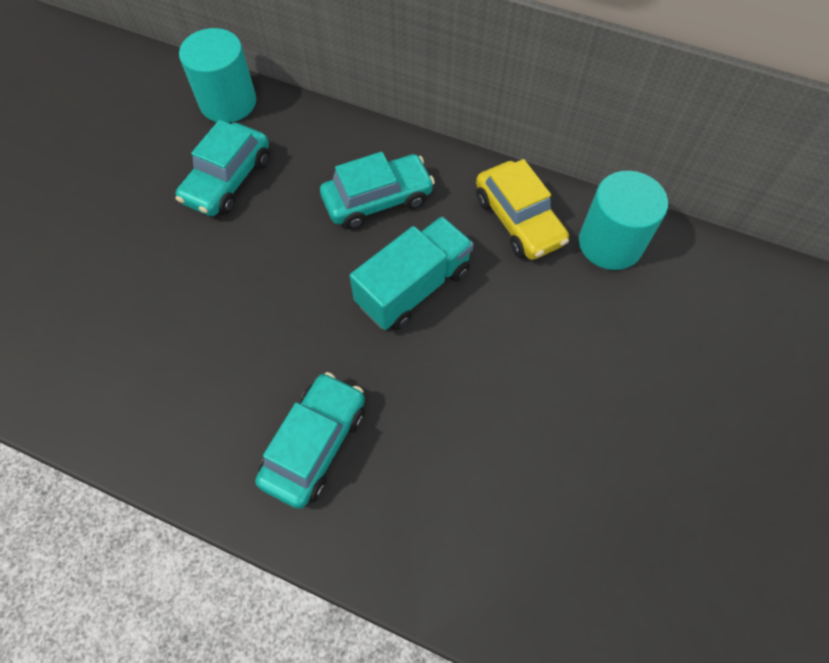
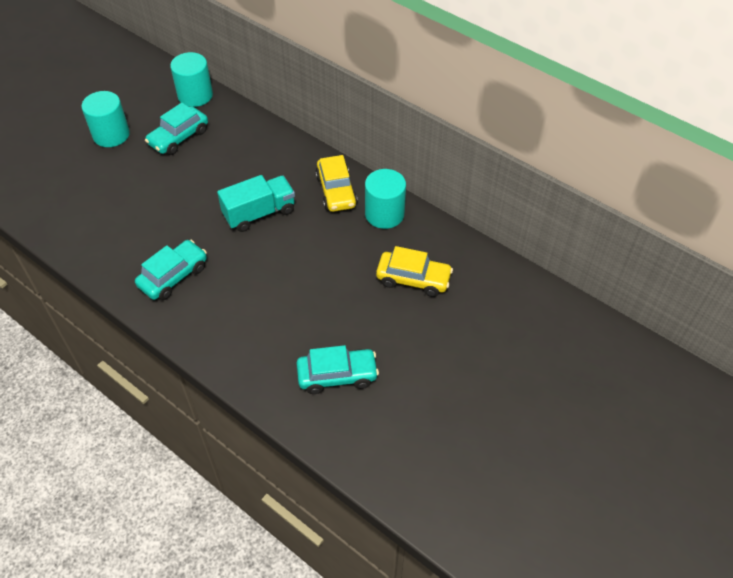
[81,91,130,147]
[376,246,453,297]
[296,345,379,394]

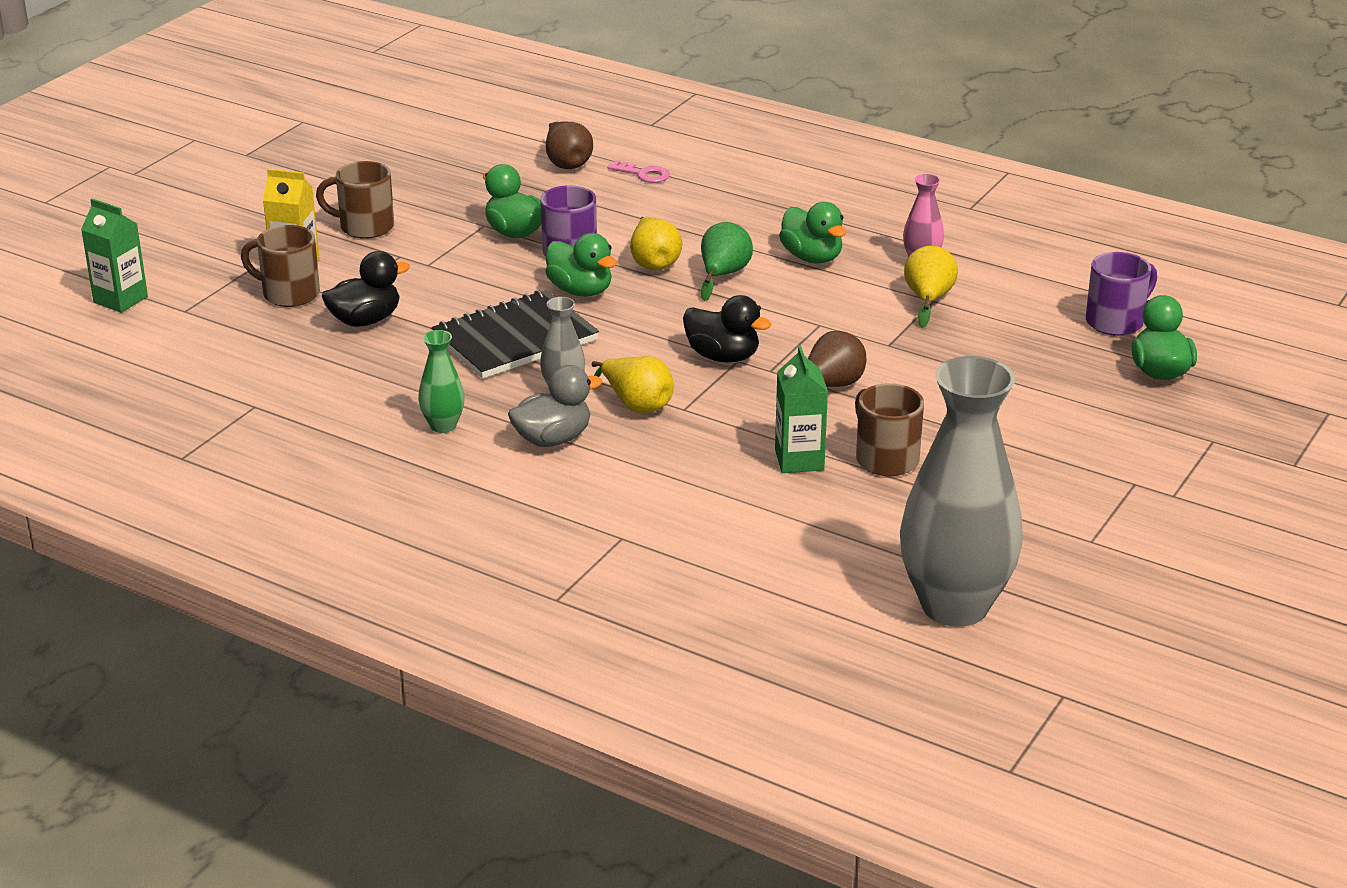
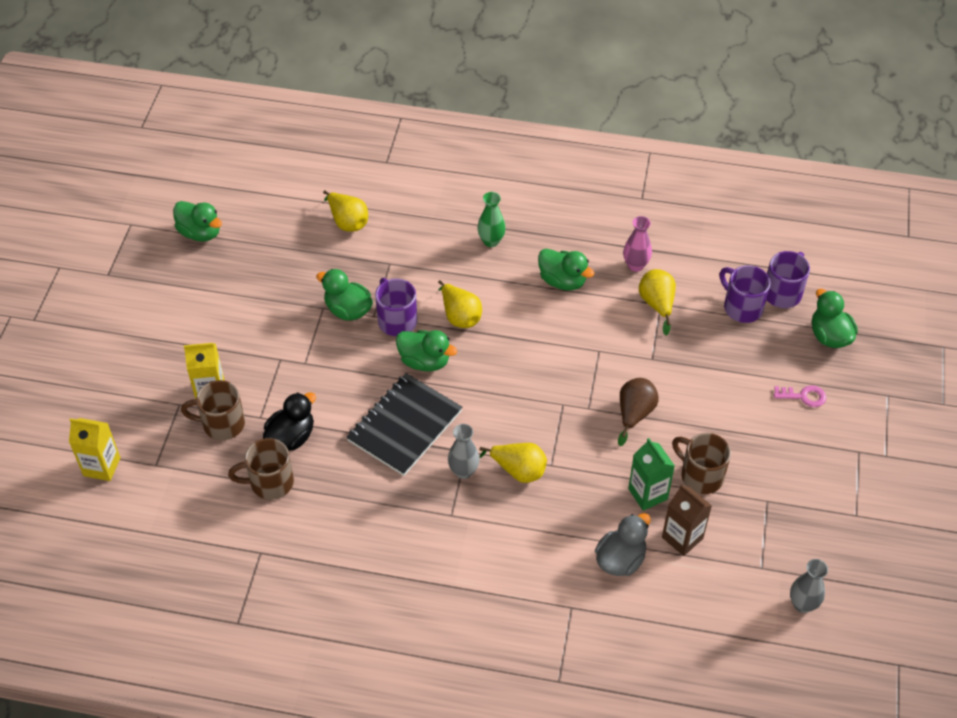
[683,295,771,363] (first image)
[701,222,753,301] (first image)
[173,201,222,241]
[662,484,712,556]
[720,265,771,323]
[228,438,294,500]
[477,192,506,247]
[595,513,651,576]
[774,386,826,407]
[69,418,121,481]
[323,190,368,232]
[790,559,828,613]

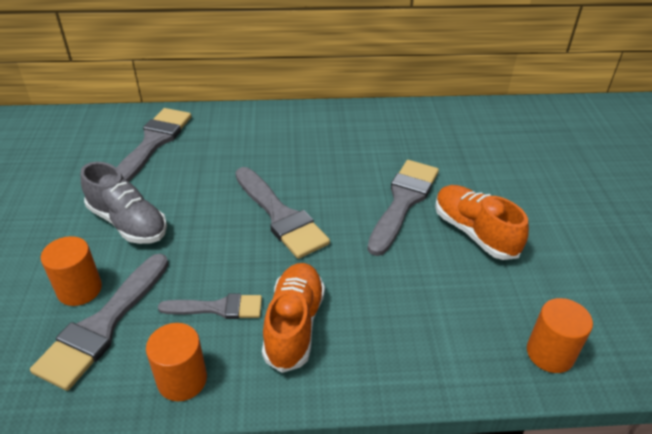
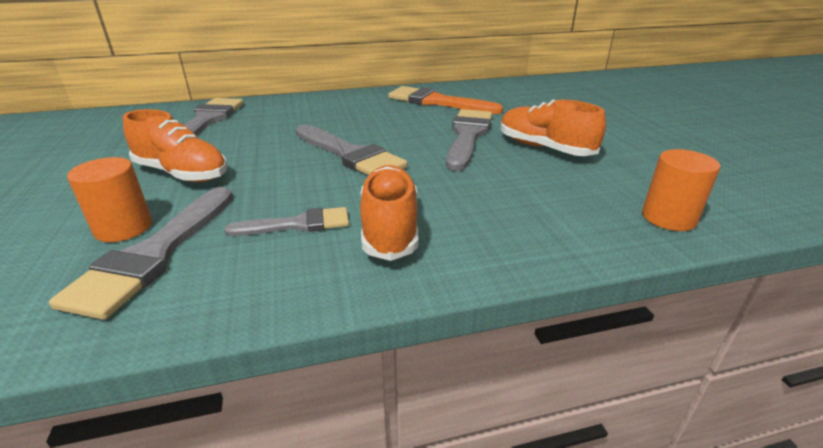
[146,323,207,401] (first image)
[388,86,503,114]
[123,109,228,182]

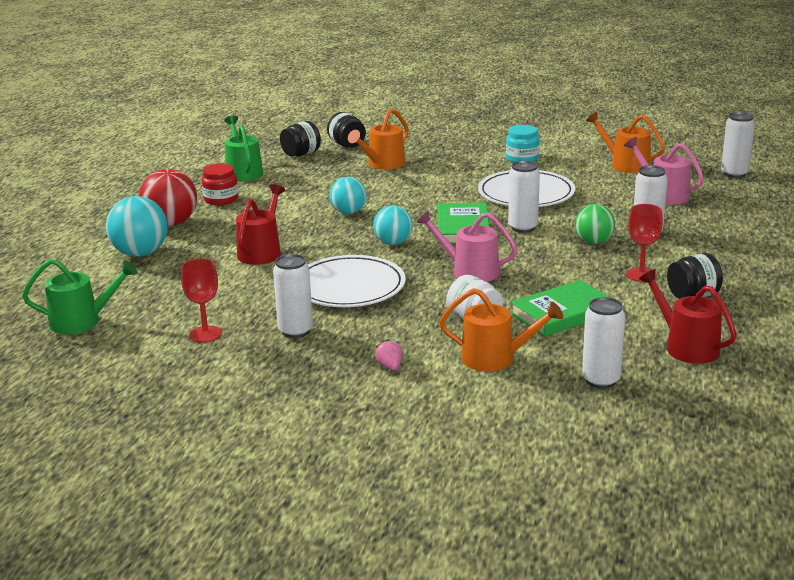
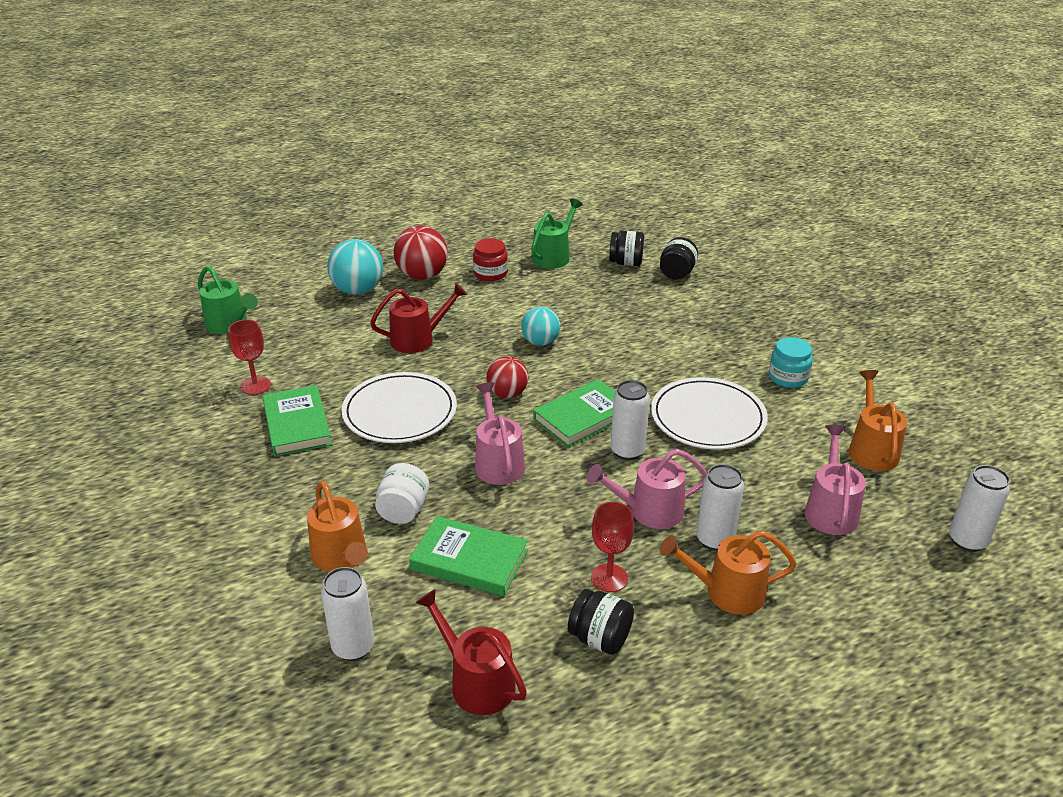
[375,339,403,370] (first image)
[660,531,797,615]
[262,385,332,456]
[587,449,707,529]
[486,356,528,398]
[415,589,527,715]

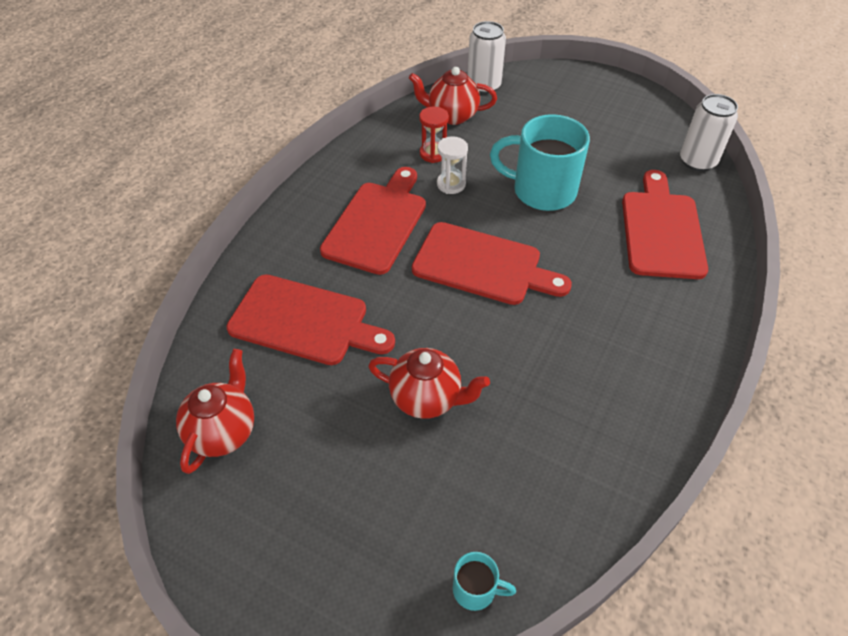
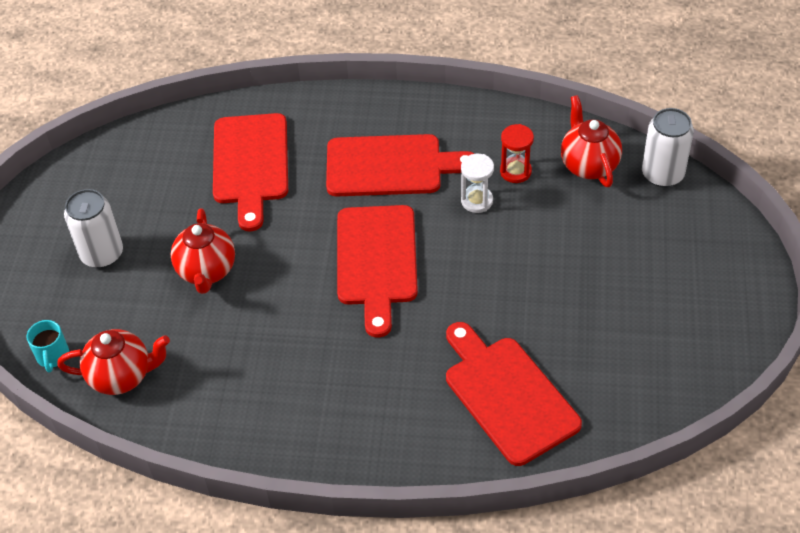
[490,114,590,211] (first image)
[57,329,170,395]
[64,189,123,268]
[446,322,582,466]

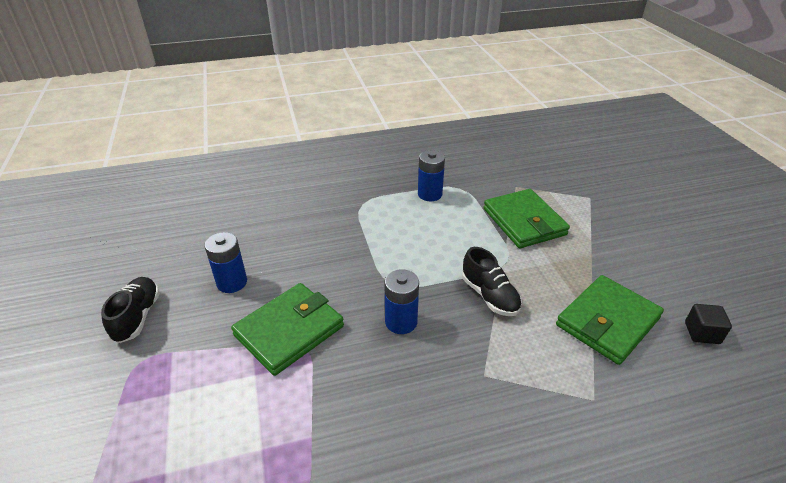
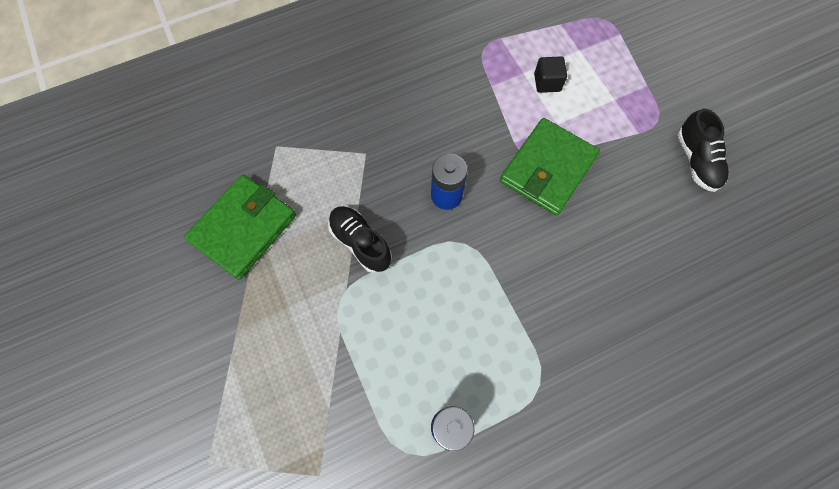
[204,232,247,293] (first image)
[483,189,570,248] (first image)
[534,56,567,93]

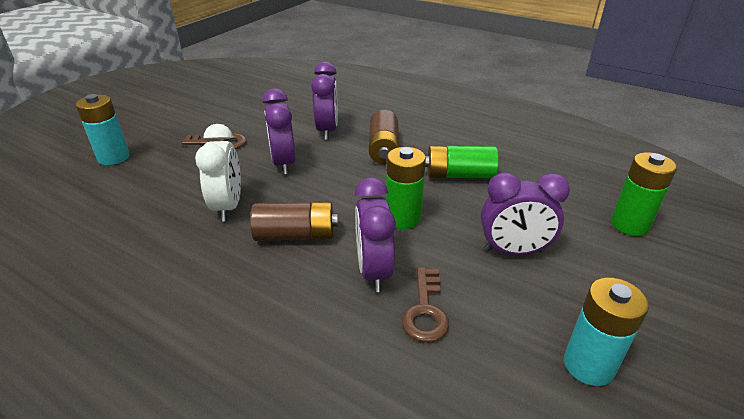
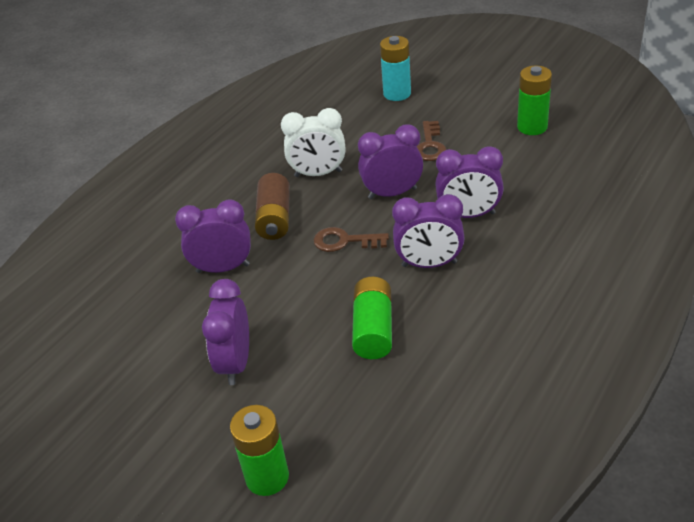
[564,278,649,386] (first image)
[517,66,552,135]
[313,227,389,252]
[392,194,465,268]

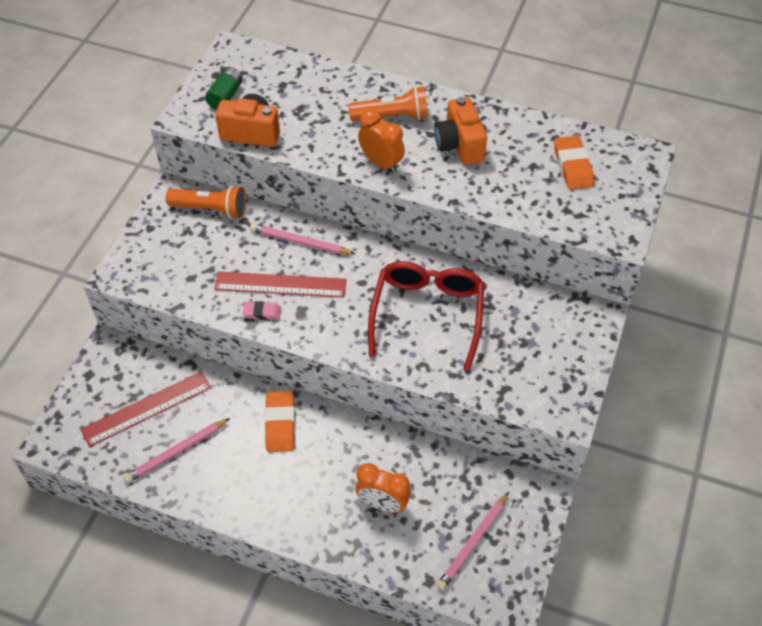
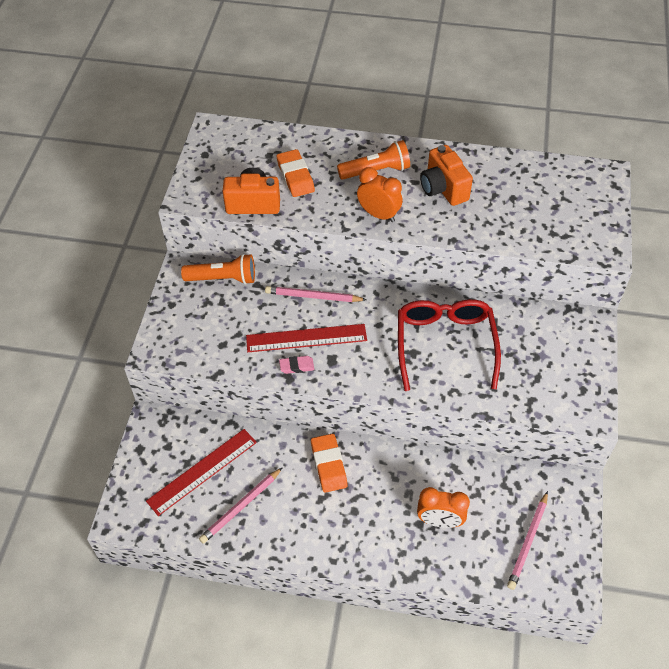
[205,67,243,110] (first image)
[277,149,315,197]

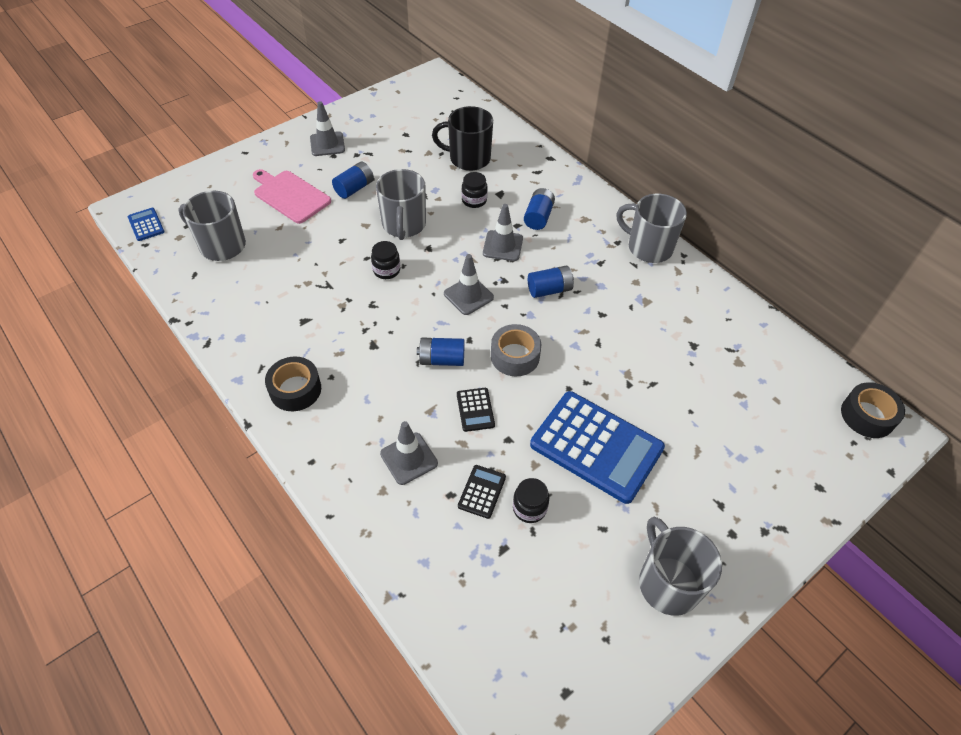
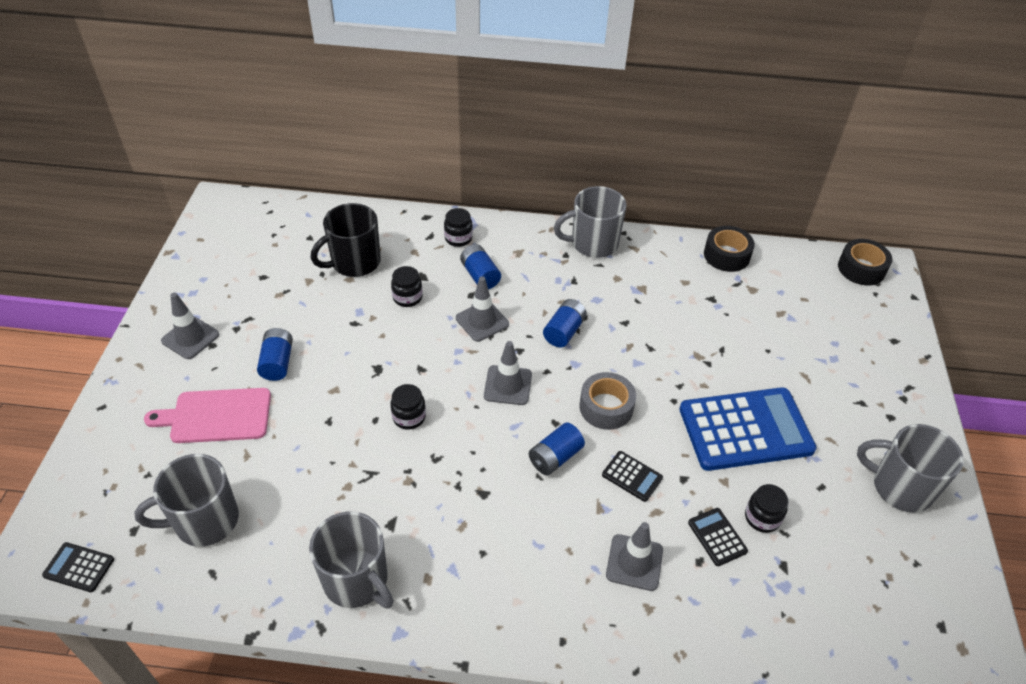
[444,208,473,247]
[704,226,755,272]
[309,512,394,609]
[42,542,114,592]

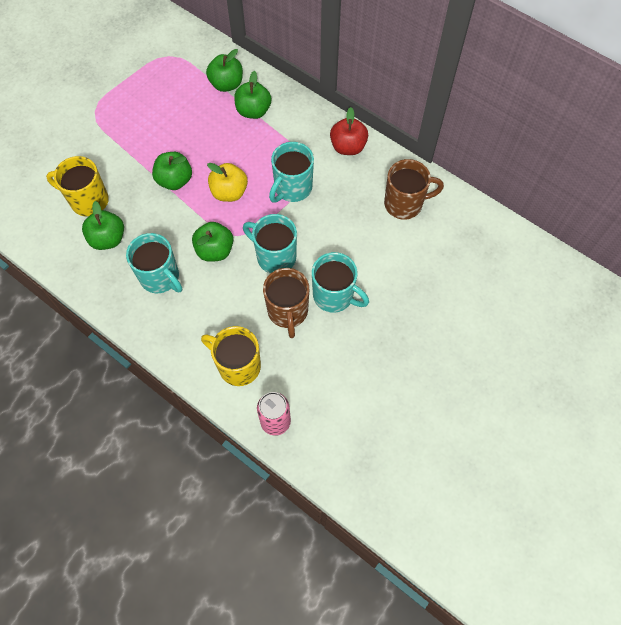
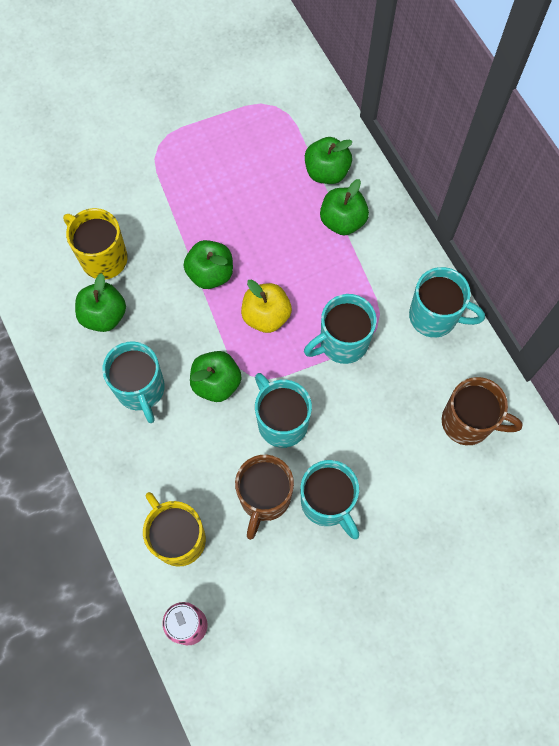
[409,267,485,337]

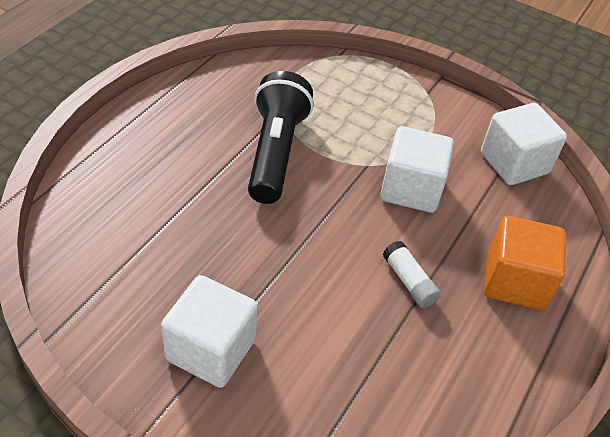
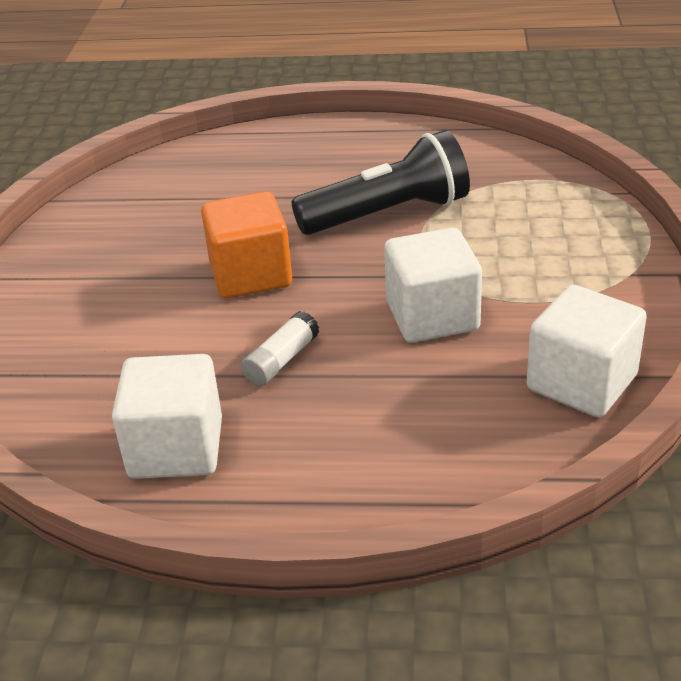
[112,354,222,479]
[201,191,292,299]

